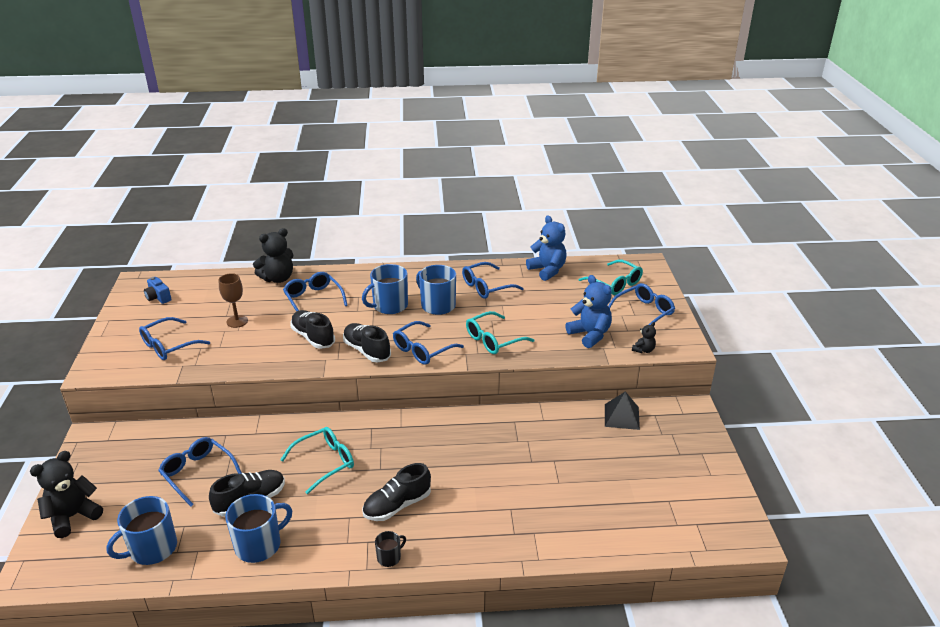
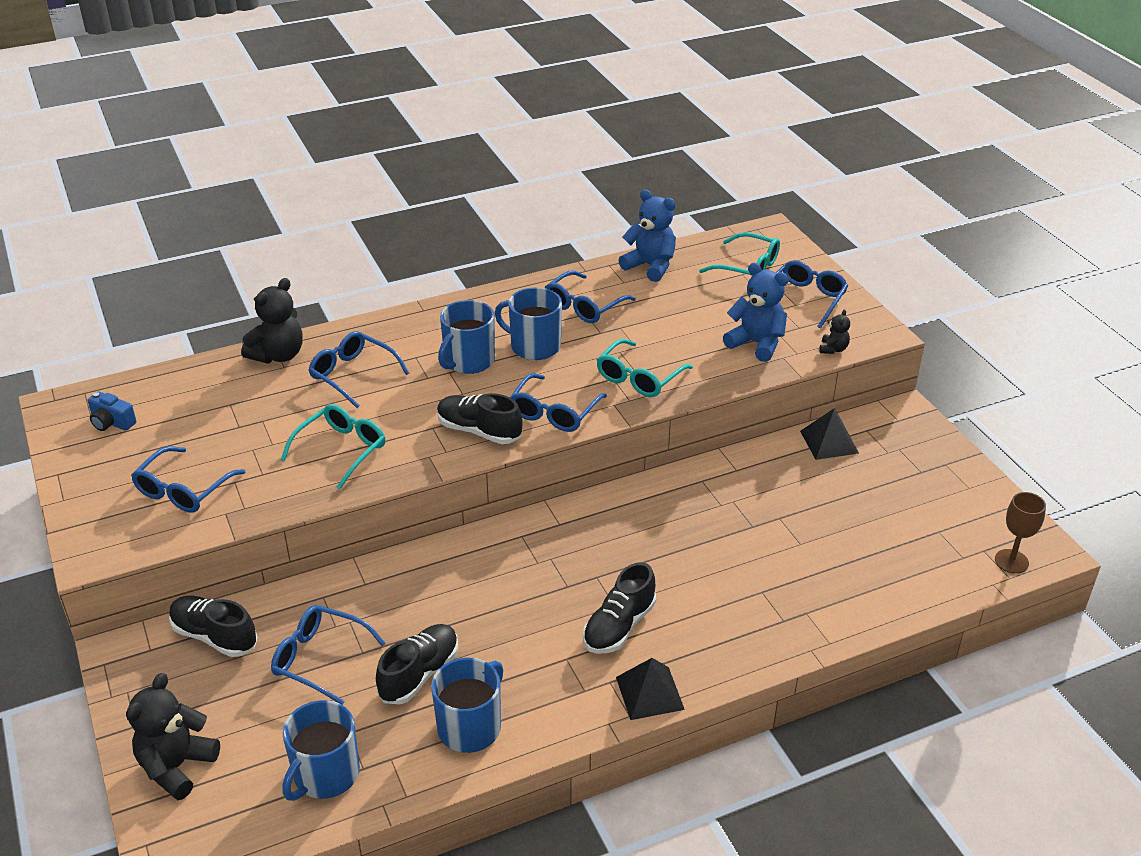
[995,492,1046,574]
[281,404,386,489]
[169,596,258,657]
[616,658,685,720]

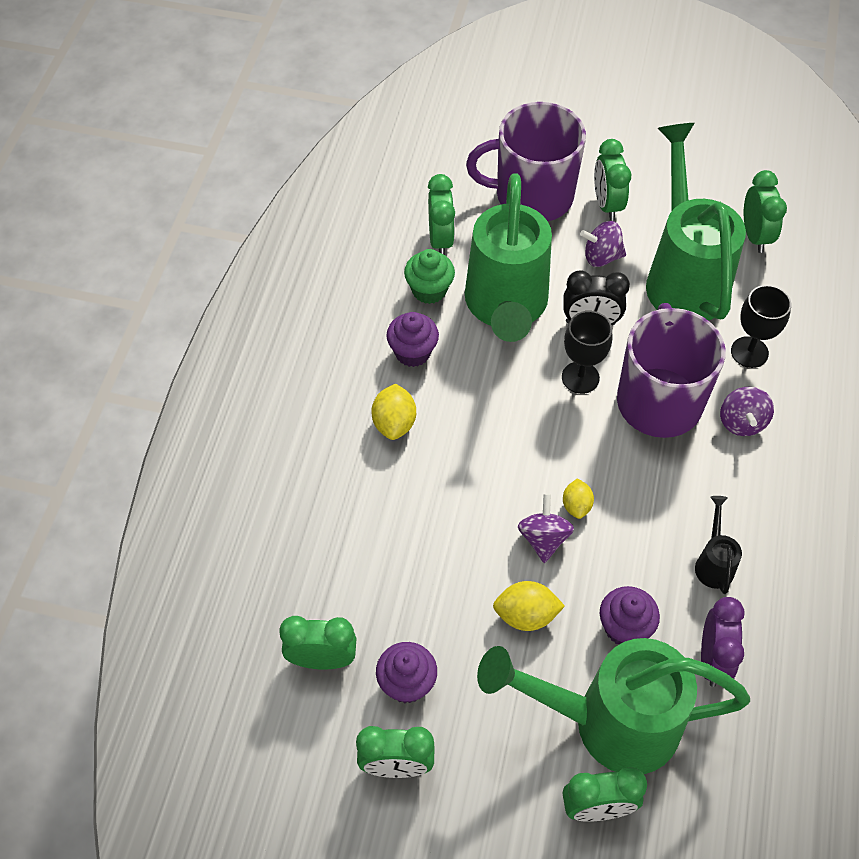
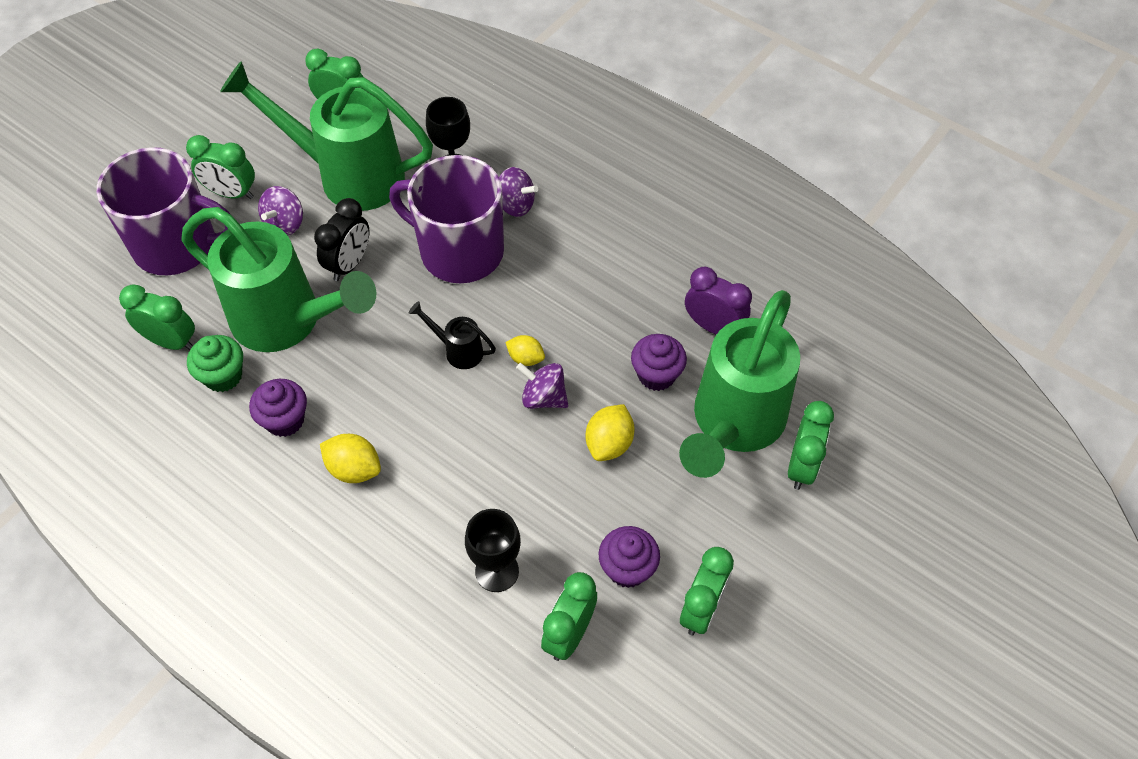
[465,509,521,592]
[409,301,496,369]
[97,147,231,275]

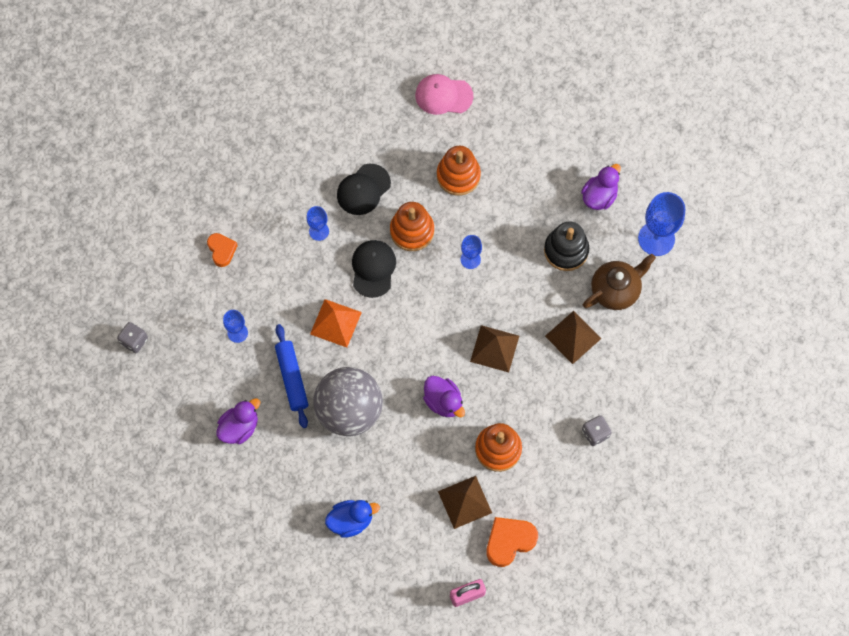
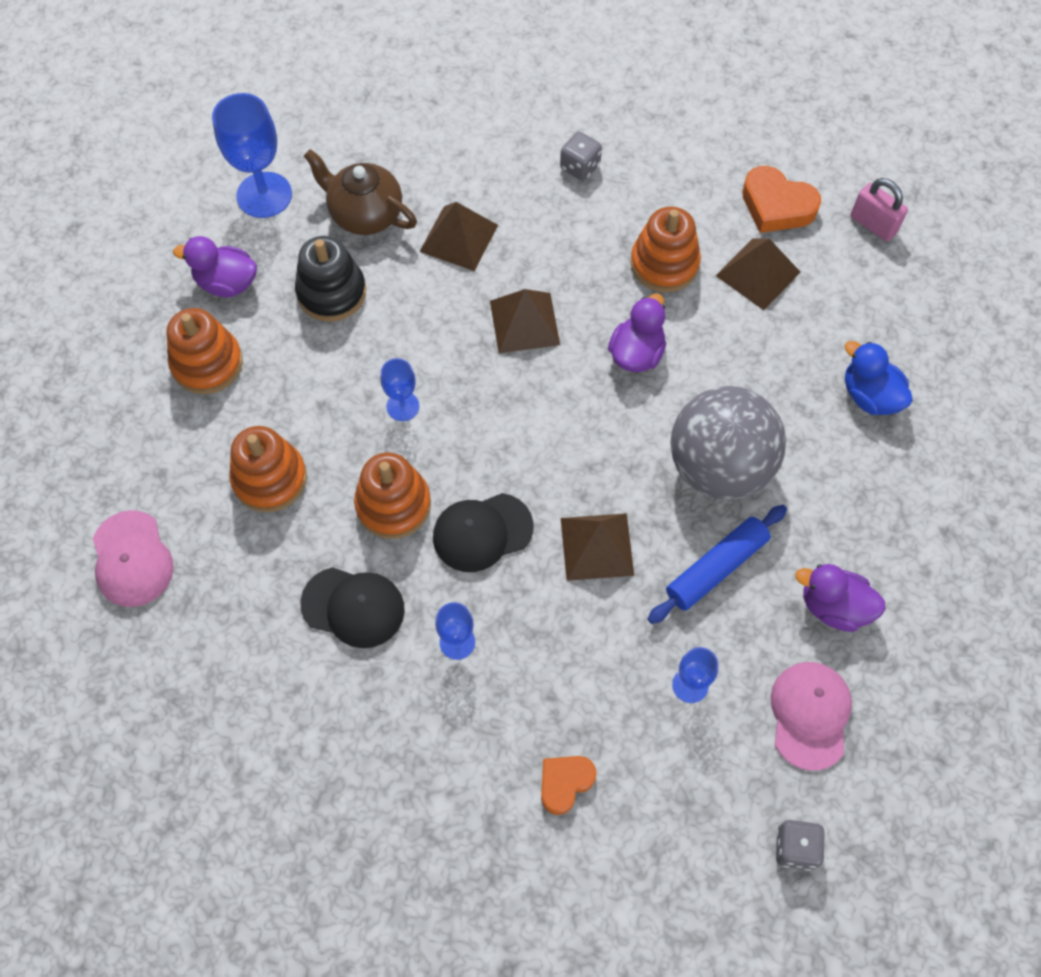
[166,308,243,394]
[771,662,852,771]
[561,513,634,581]

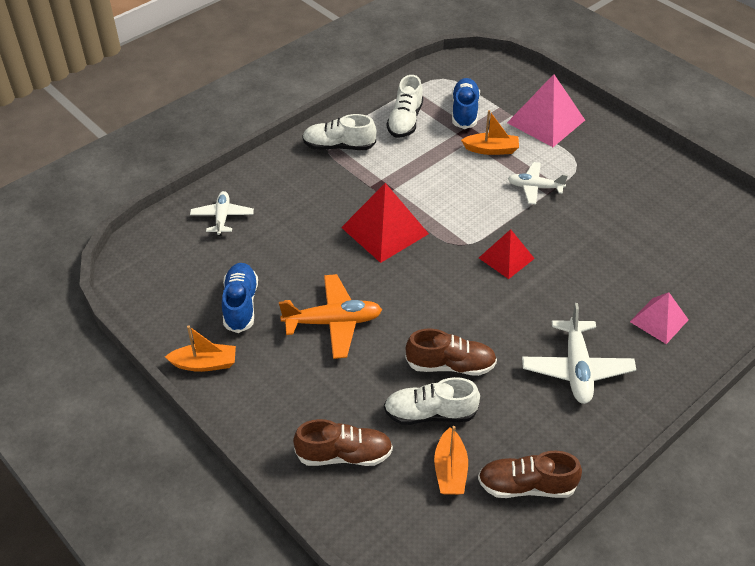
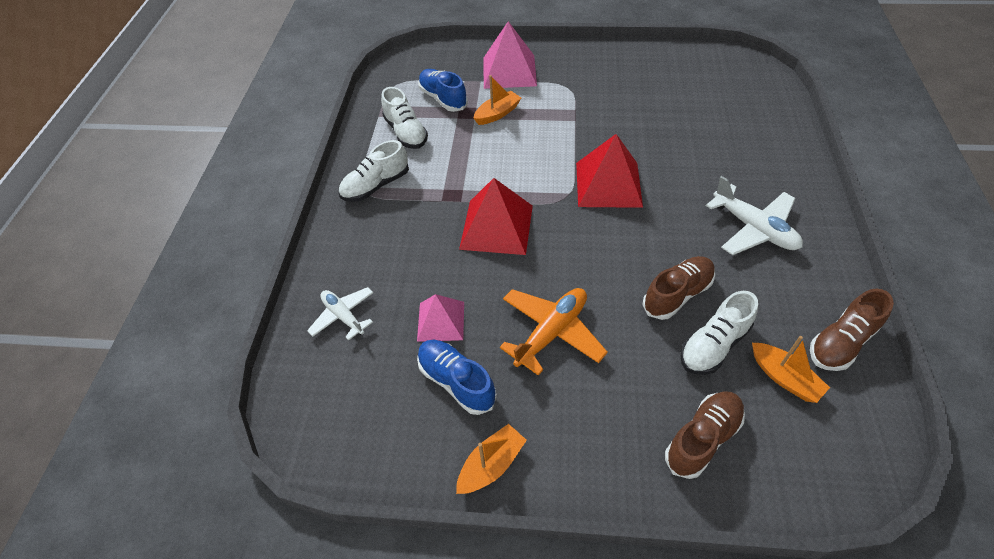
[508,162,568,204] (first image)
[417,294,464,342]
[576,134,643,208]

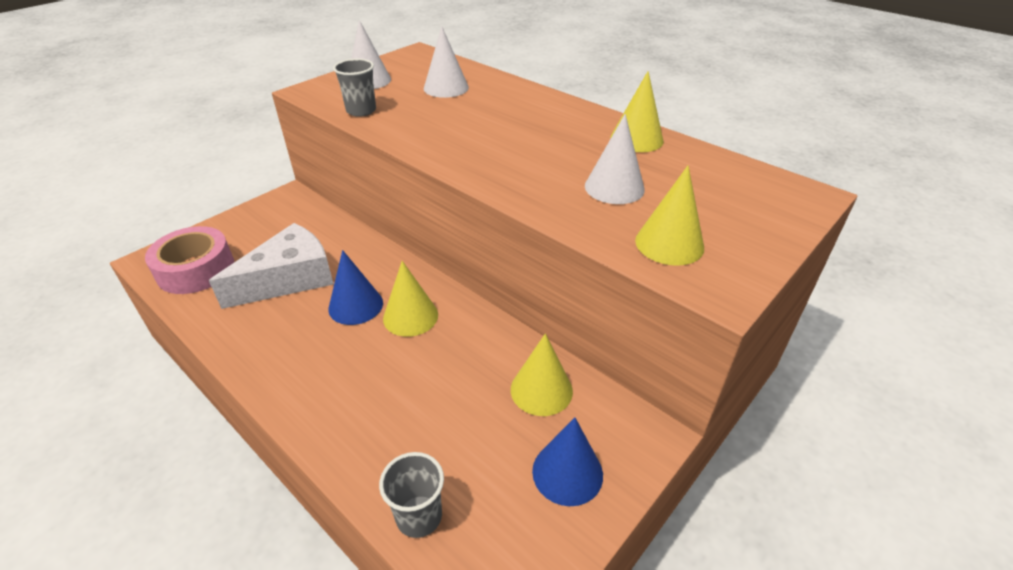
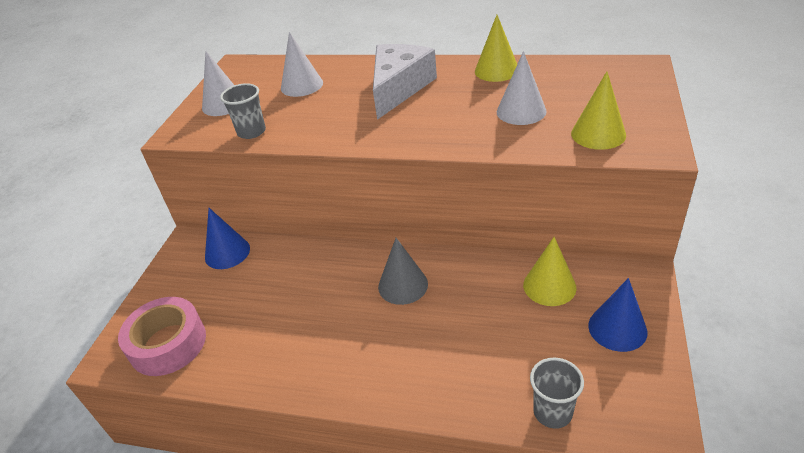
[373,44,437,120]
[205,208,250,269]
[378,238,428,305]

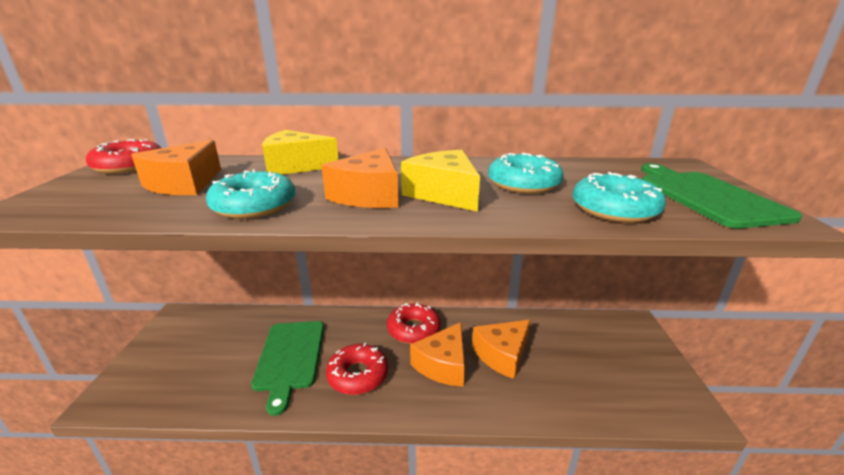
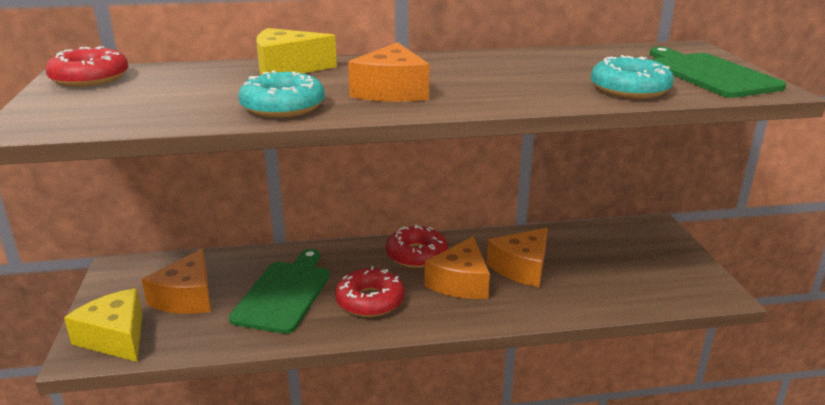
[488,152,564,194] (first image)
[142,249,211,314]
[64,288,142,362]
[229,249,330,334]

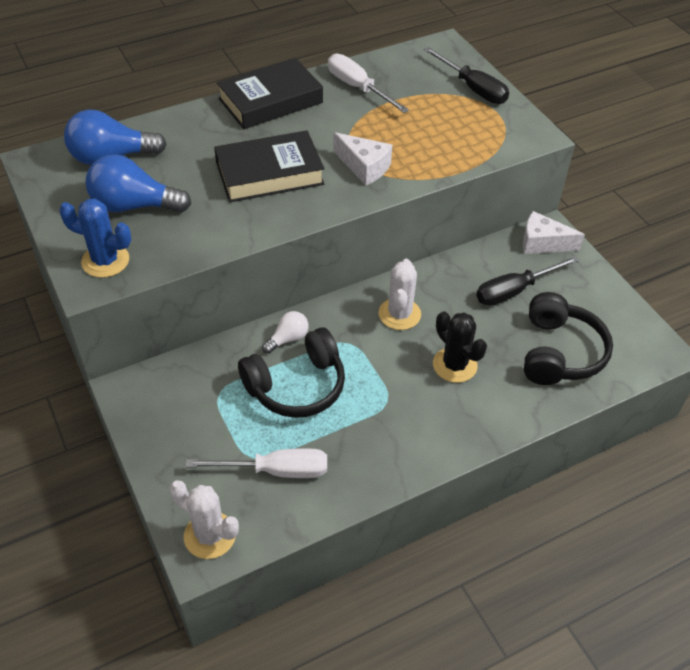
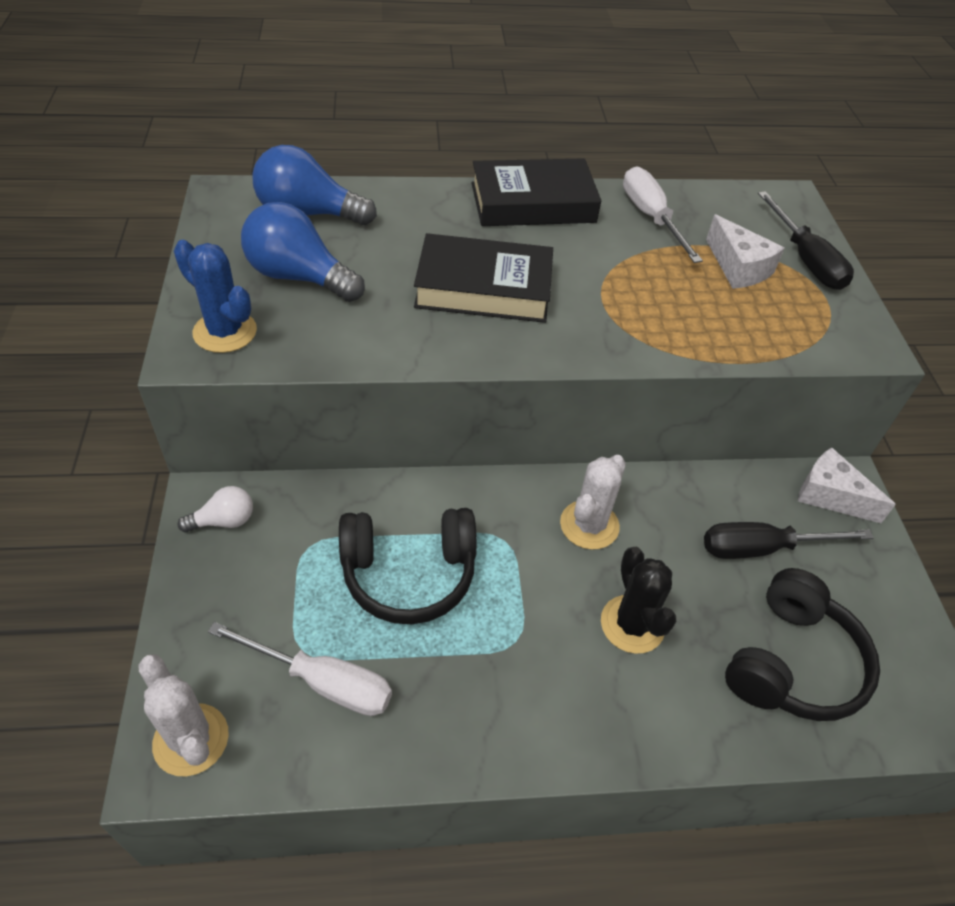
[177,486,253,532]
[706,214,784,289]

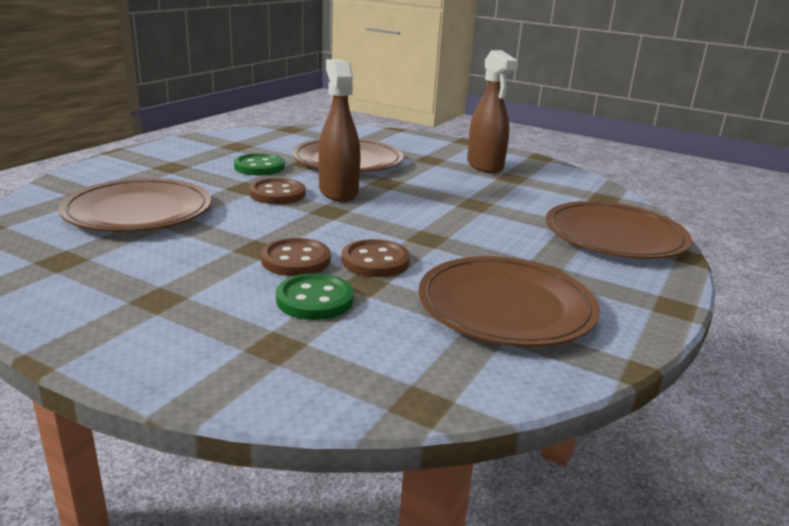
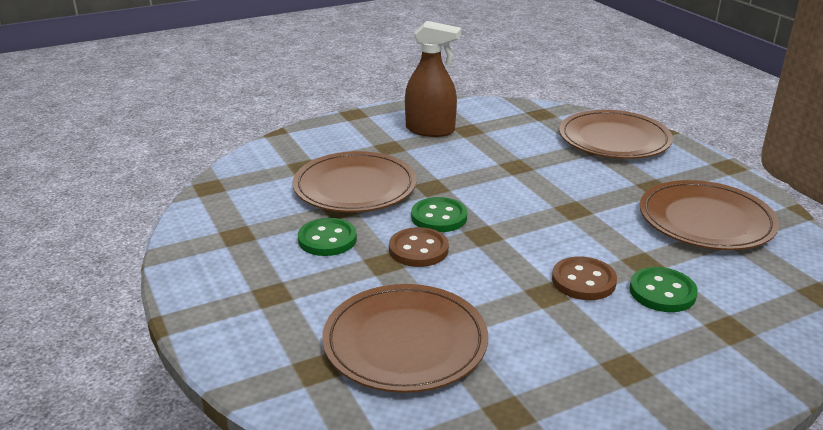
[341,239,410,277] (first image)
[411,197,468,232]

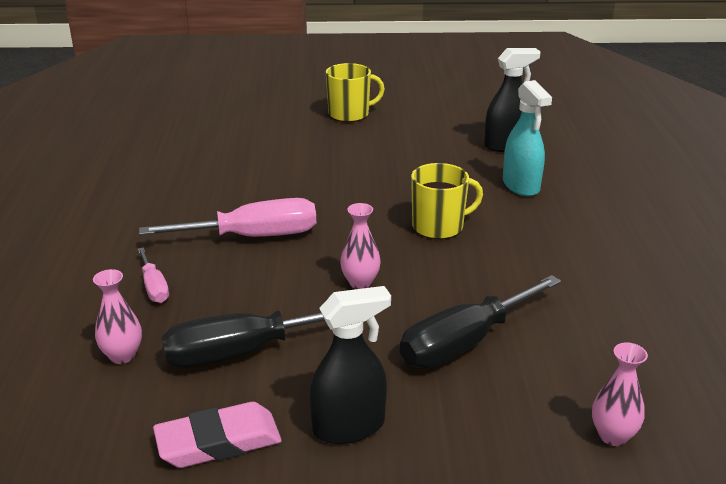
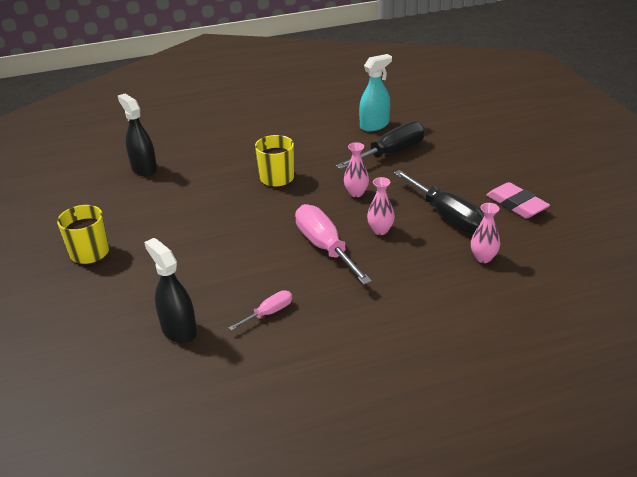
[229,290,292,331]
[144,238,197,344]
[359,54,392,131]
[367,177,395,235]
[336,121,425,169]

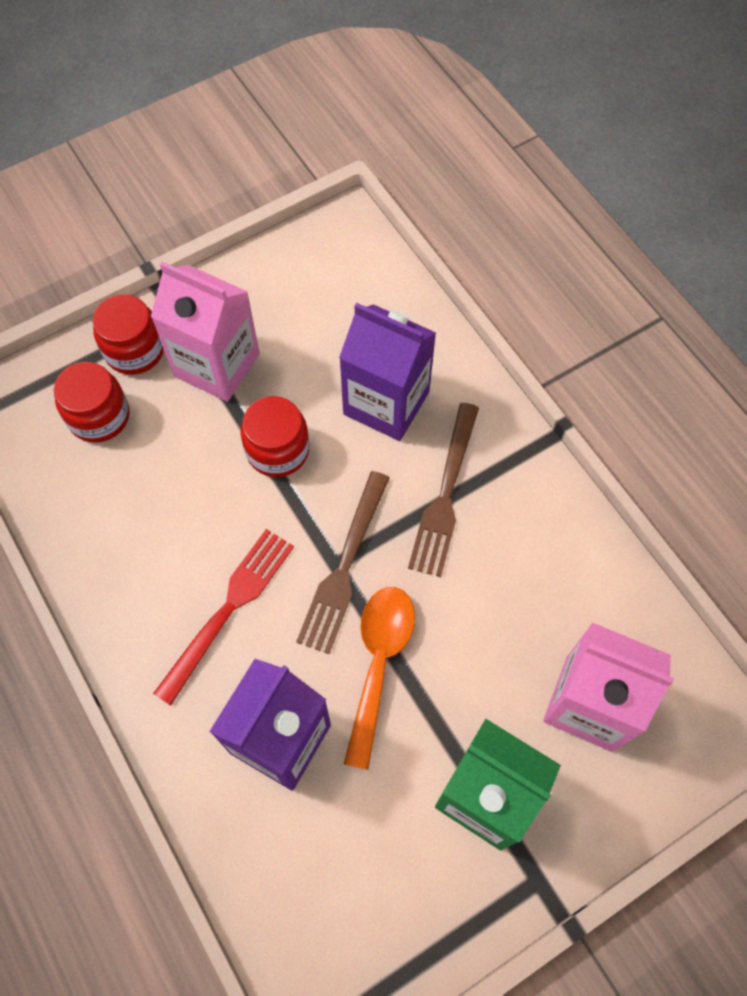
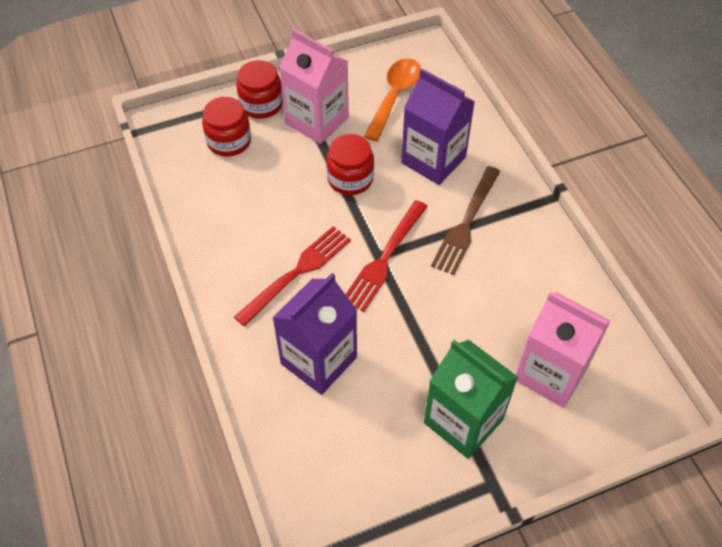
[364,58,421,141]
[345,200,428,312]

